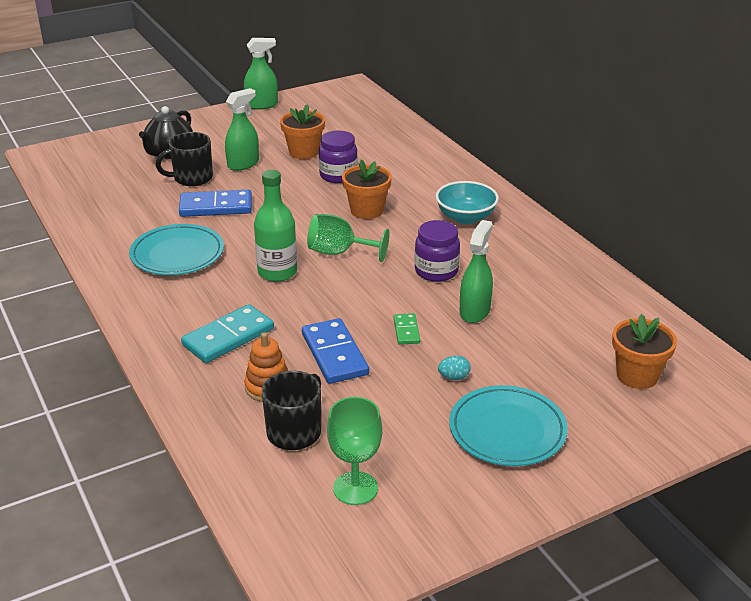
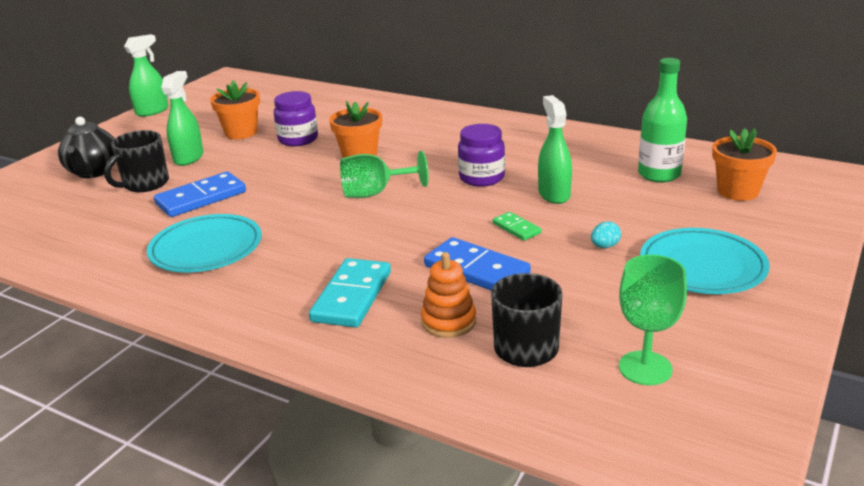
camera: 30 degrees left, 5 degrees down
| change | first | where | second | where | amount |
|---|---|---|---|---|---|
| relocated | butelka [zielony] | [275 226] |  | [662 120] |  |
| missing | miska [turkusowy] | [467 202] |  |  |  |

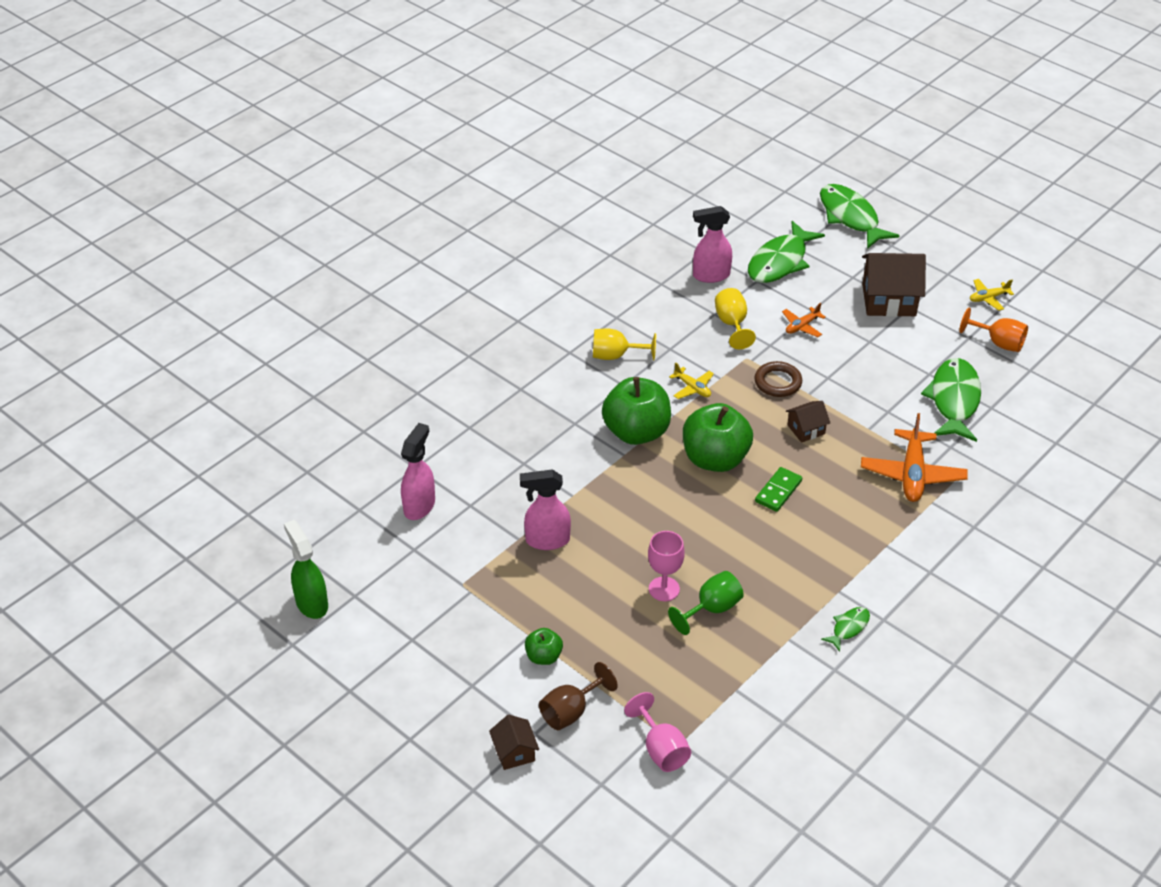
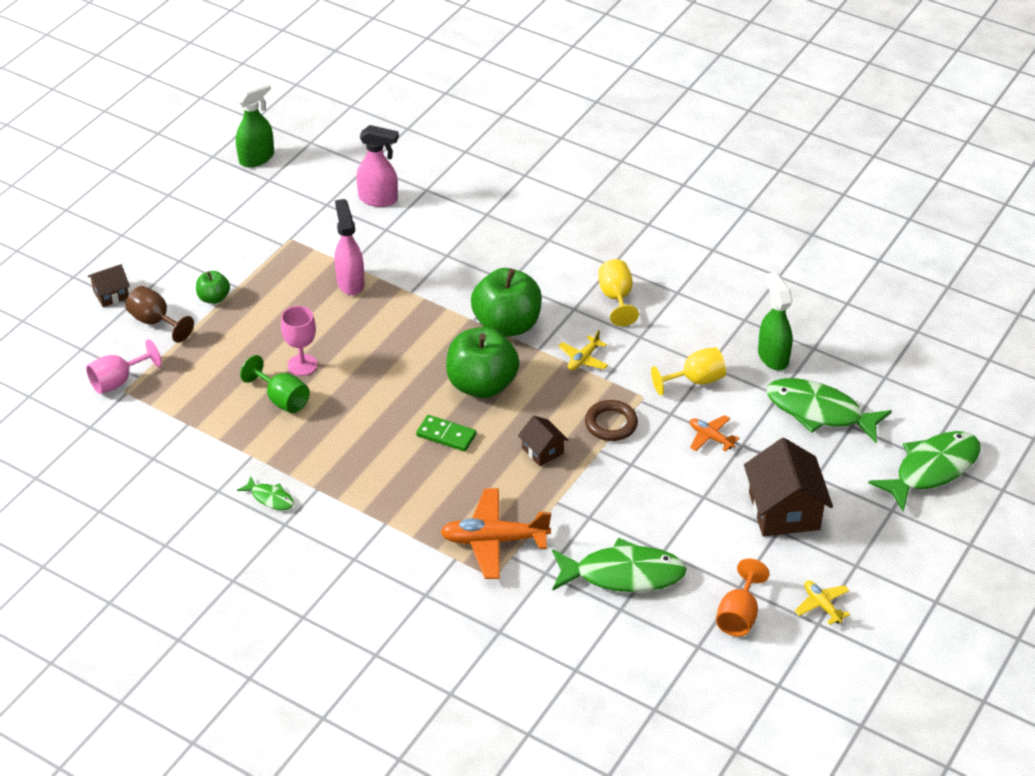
camera: 80 degrees right, 0 degrees up
| change | first | where | second | where | amount |
|---|---|---|---|---|---|
| colour | spryskiwacz [różowy] | [712 244] | spryskiwacz [zielony] | [775 321] |  |

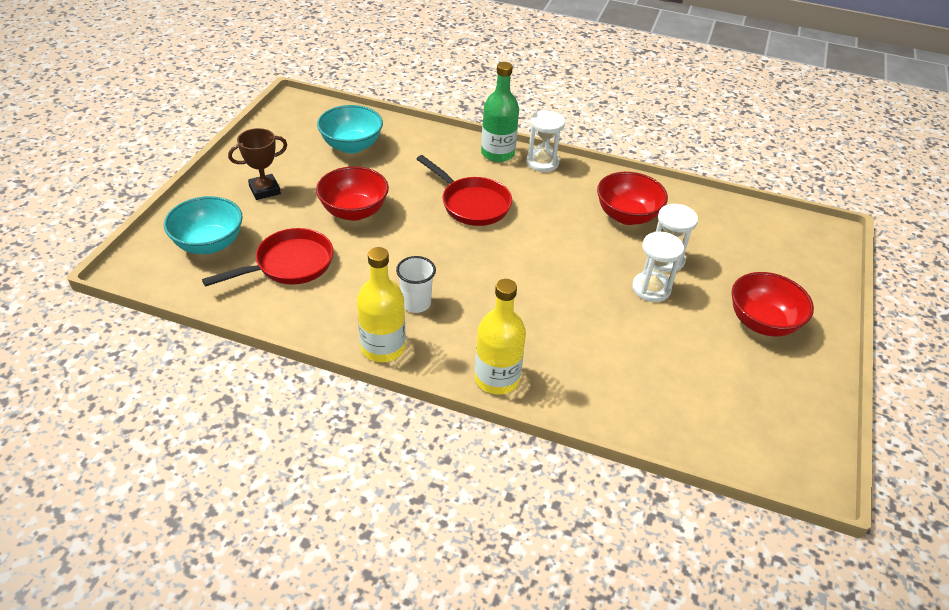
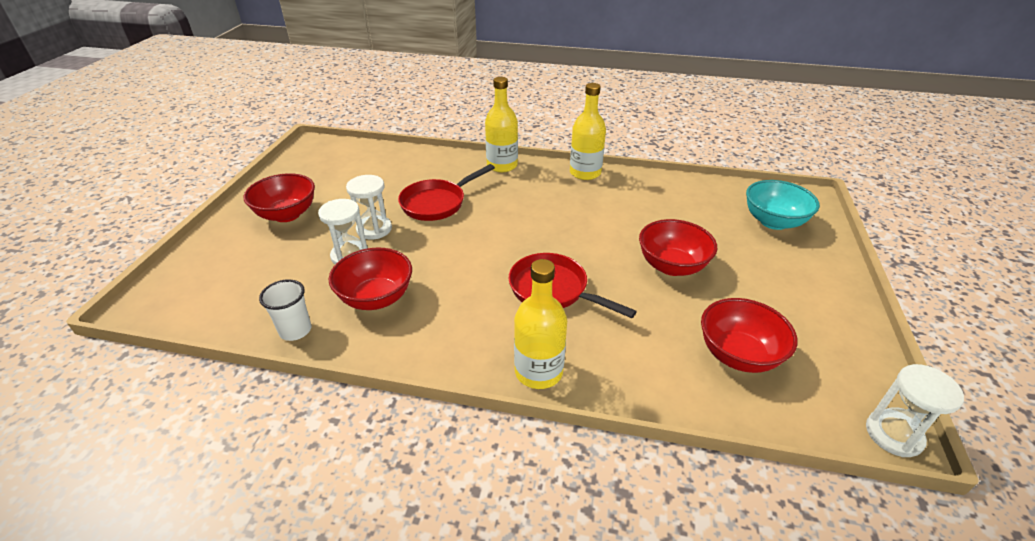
camera: 175 degrees right, 5 degrees down
| change | first | where | second | where | amount |
|---|---|---|---|---|---|
| colour | butelka [zielony] | [500 112] | butelka [żółty] | [540 324] |  |
| colour | miska [turkusowy] | [350 129] | miska [czerwony] | [749 335] |  |
| relocated | klepsydra [biały] | [545 141] |  | [915 410] |  |
| missing | puchar [brązowy] | [257 164] |  |  |  |
| relocated | patelnia [czerwony] | [267 257] |  | [446 192] |  |
| relocated | szklanka [biały] | [416 284] |  | [285 310] |  |

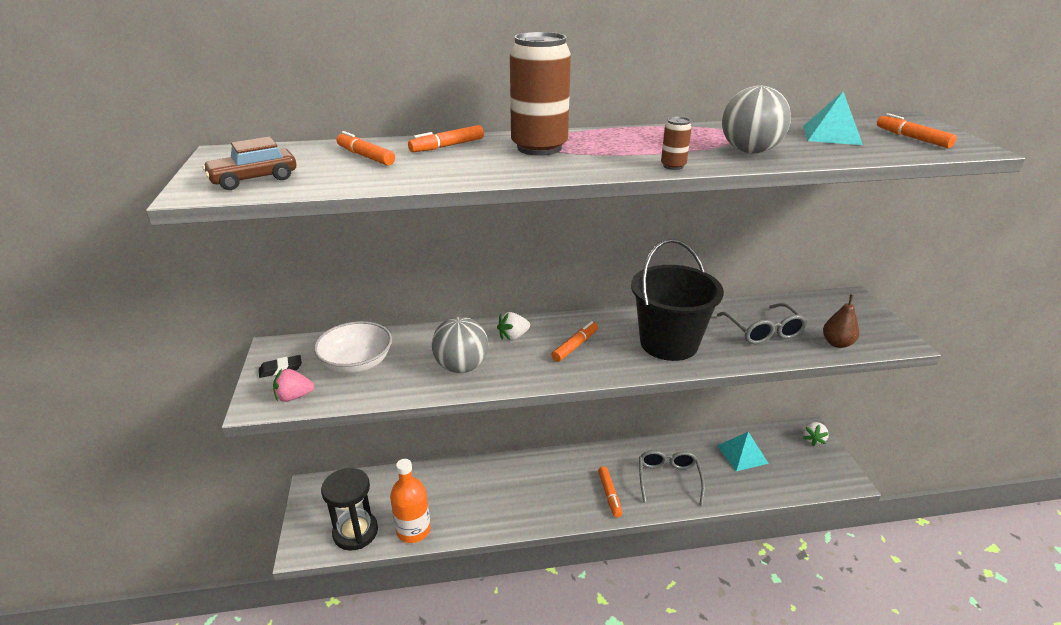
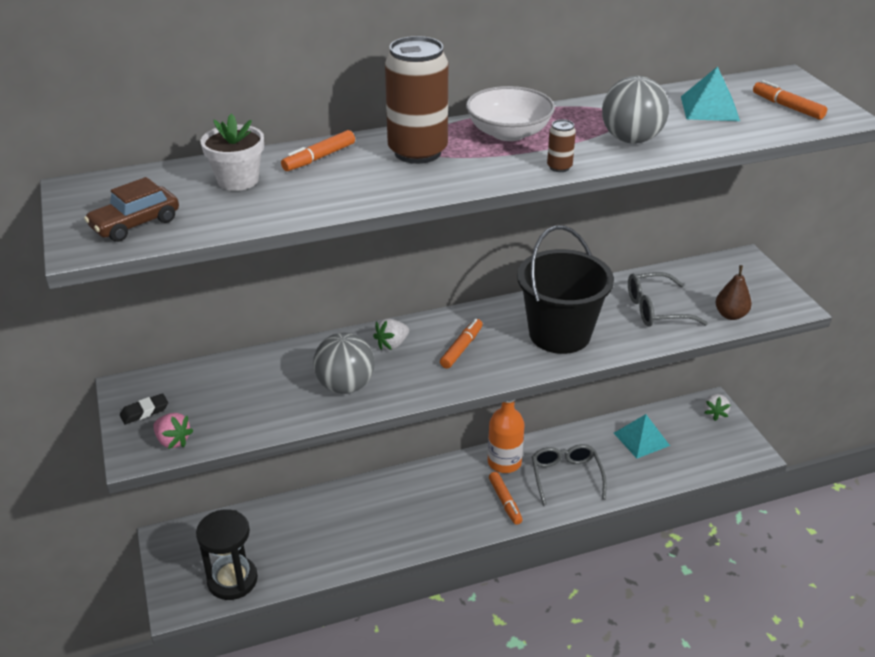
camera: 10 degrees left, 5 degrees up
| change | first | where | second | where | amount |
|---|---|---|---|---|---|
| exchanged | flamaster [pomarańczowy] | [365 148] | doniczka [biały] | [232 152] |  |
| spun | okulary [szary] | [762 323] |  | [668 299] | 105 degrees clockwise |
| relocated | miska [biały] | [353 347] |  | [510 113] |  |
| spun | truskawka [różowy] | [293 385] |  | [173 431] | 120 degrees counterclockwise |
| relocated | butelka [pomarańczowy] | [410 501] |  | [506 436] |  |

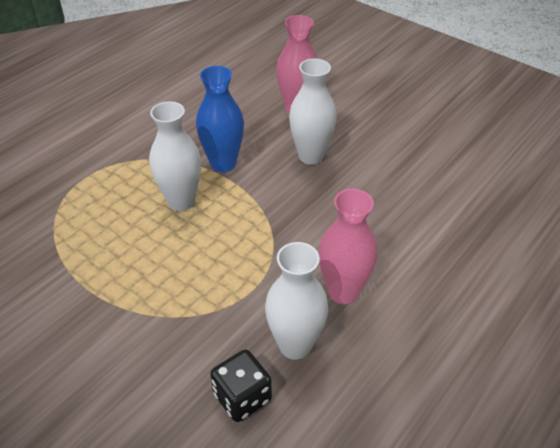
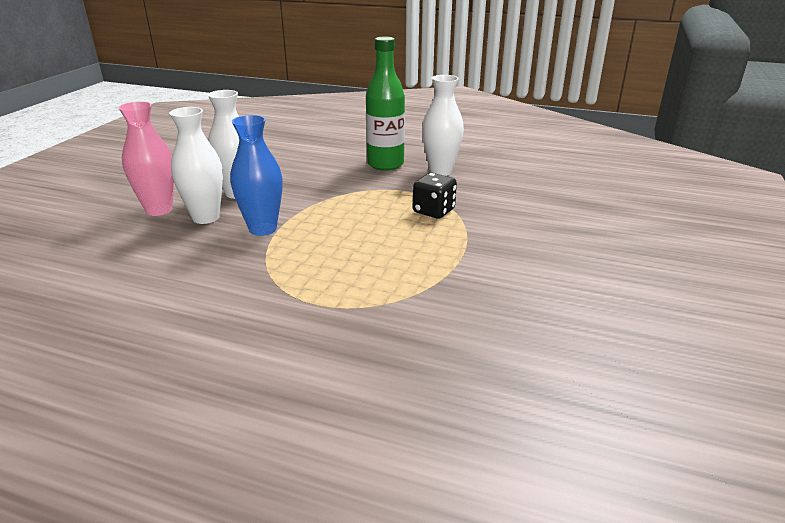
camera: 110 degrees left, 15 degrees down
| change | first | where | second | where | amount |
|---|---|---|---|---|---|
| relocated | wazon [biały] | [175 156] |  | [196 165] |  |
| exchanged | wazon [różowy] | [348 246] | butelka [zielony] | [385 104] |  |
| relocated | kostka do gry [czarny] | [241 386] |  | [435 196] |  |

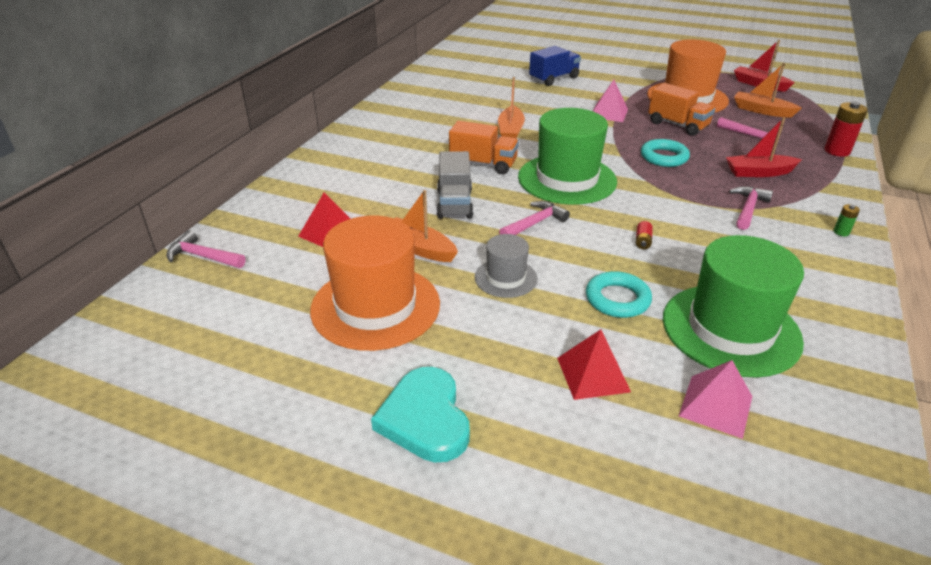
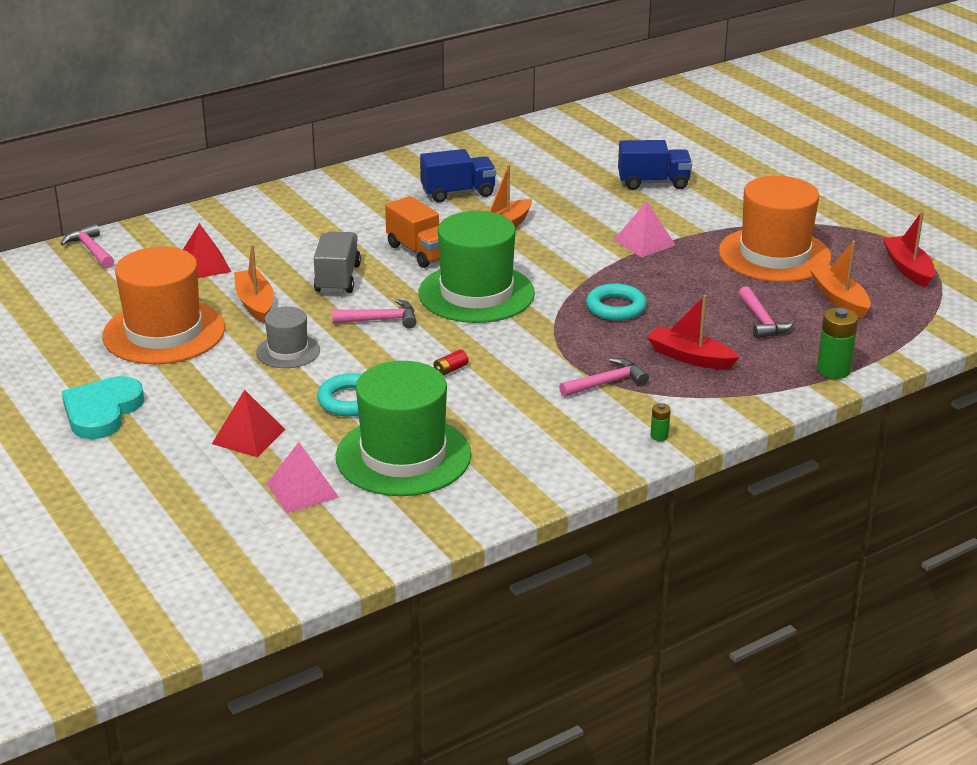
camera: 35 degrees right, 5 degrees down
| change | first | where | second | where | amount |
|---|---|---|---|---|---|
| missing | ciężarówka [pomarańczowy] | [681 109] |  |  |  |
| colour | bateria [czerwony] | [846 129] | bateria [zielony] | [837 343] |  |
| spun | ciężarówka [szary] | [455 185] |  | [337 262] | 150 degrees clockwise |
| appeared |  |  | ciężarówka [niebieski] | [458 176] |  |

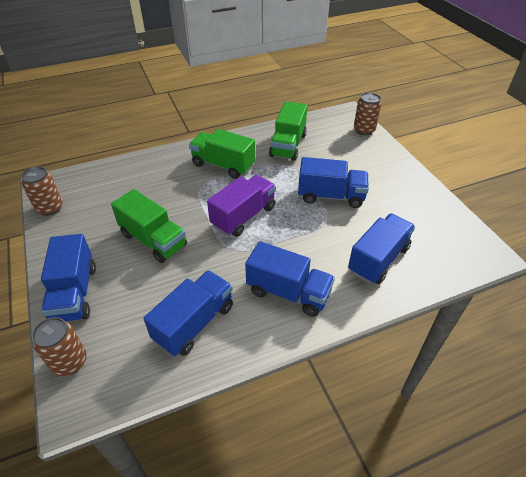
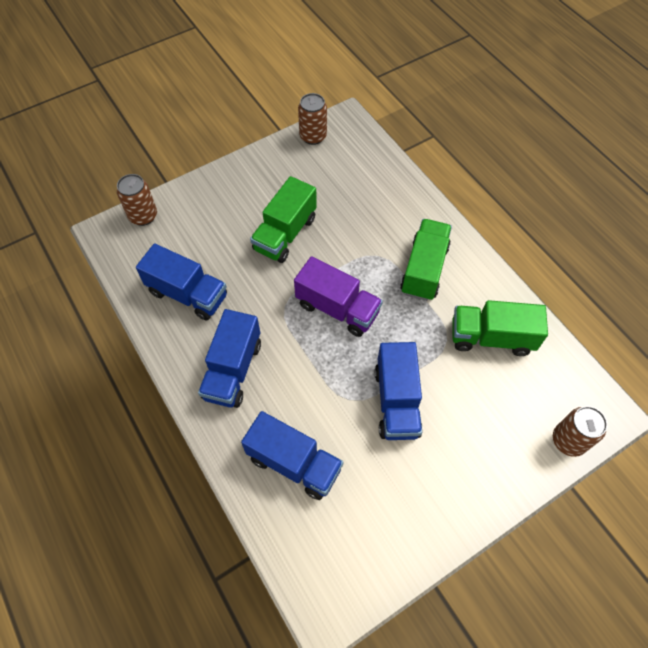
camera: 80 degrees right, 15 degrees up
| change | first | where | second | where | amount |
|---|---|---|---|---|---|
| missing | ciężarówka [niebieski] | [68 277] |  |  |  |

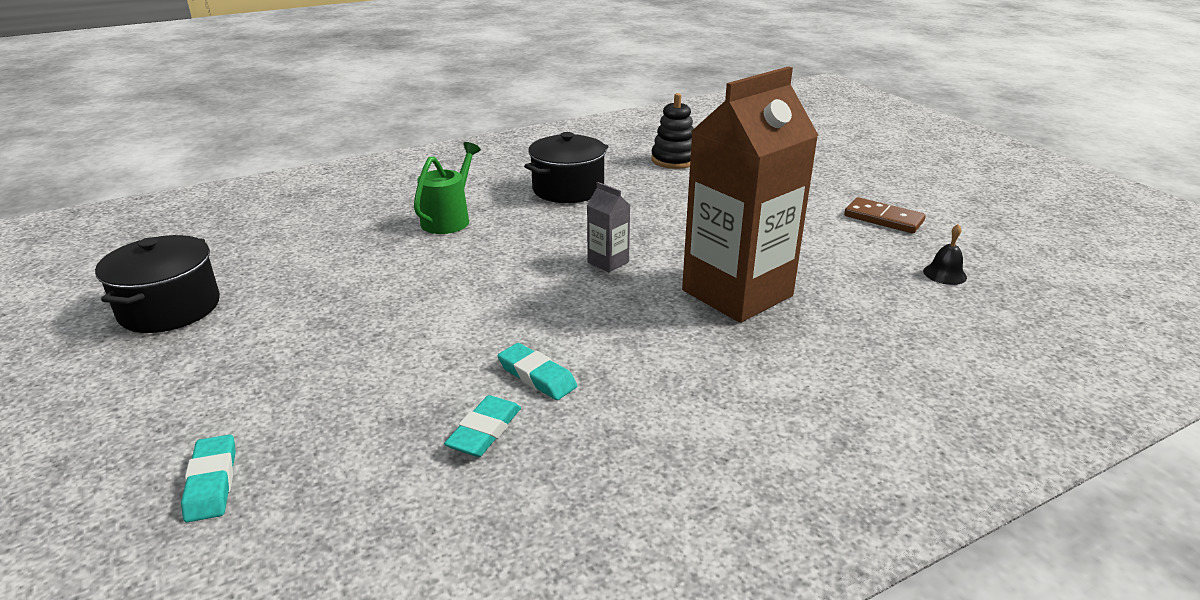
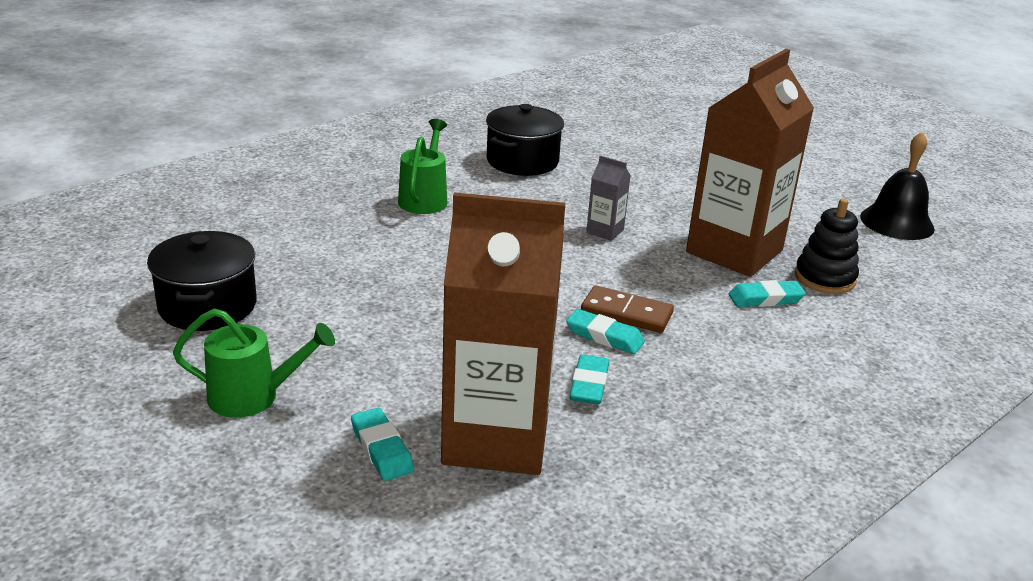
camera: 15 degrees left, 0 degrees up
| change | first | where | second | where | amount |
|---|---|---|---|---|---|
| relocated | zabawka nakładanka [czarny] | [672 131] |  | [827 246] |  |
| relocated | kostka domina [brązowy] | [885 215] |  | [627 309] |  |
| size | dzwonek [czarny] | [945 254] |  | [897 185] | x1.96 |
| appeared |  |  | karton mleka [brązowy] | [503 333] |  |
| appeared |  |  | gumka do mazania [turkusowy] | [767 293] |  |
| appeared |  |  | konewka [zielony] | [254 363] |  |

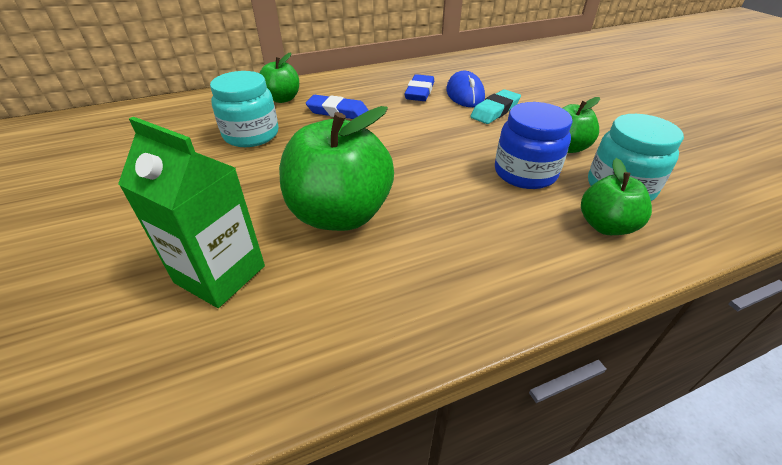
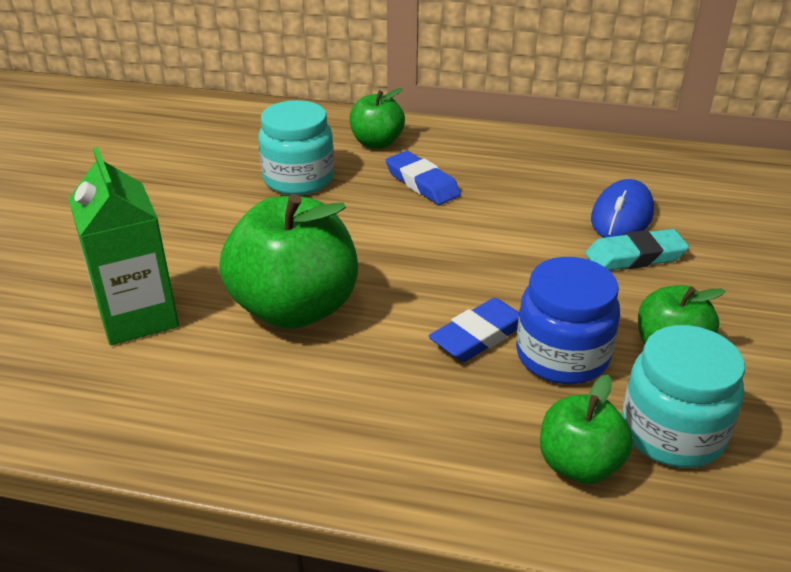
camera: 35 degrees right, 5 degrees down
| change | first | where | second | where | amount |
|---|---|---|---|---|---|
| relocated | gumka do mazania [niebieski] | [419 87] |  | [474 330] |  |

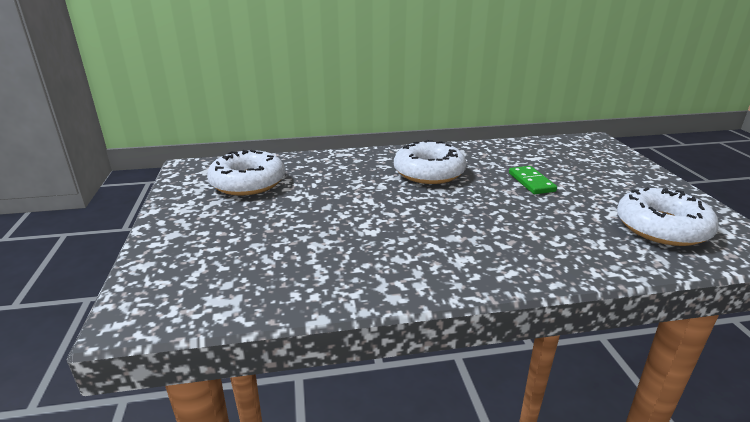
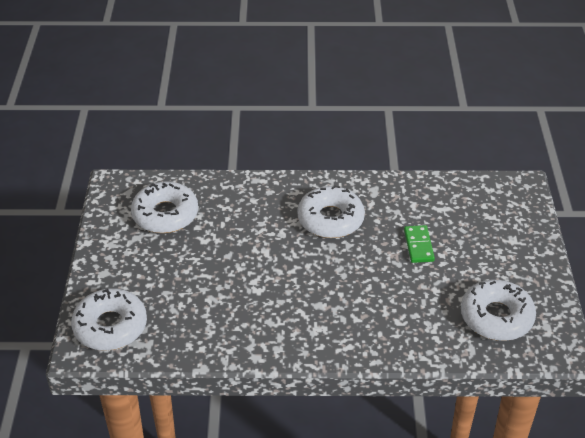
camera: 10 degrees right, 15 degrees up
| change | first | where | second | where | amount |
|---|---|---|---|---|---|
| appeared |  |  | donut [biały] | [109 319] |  |

